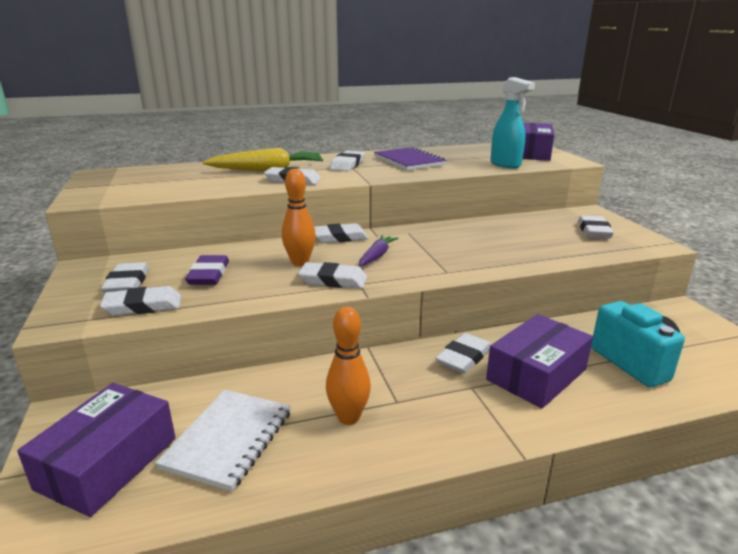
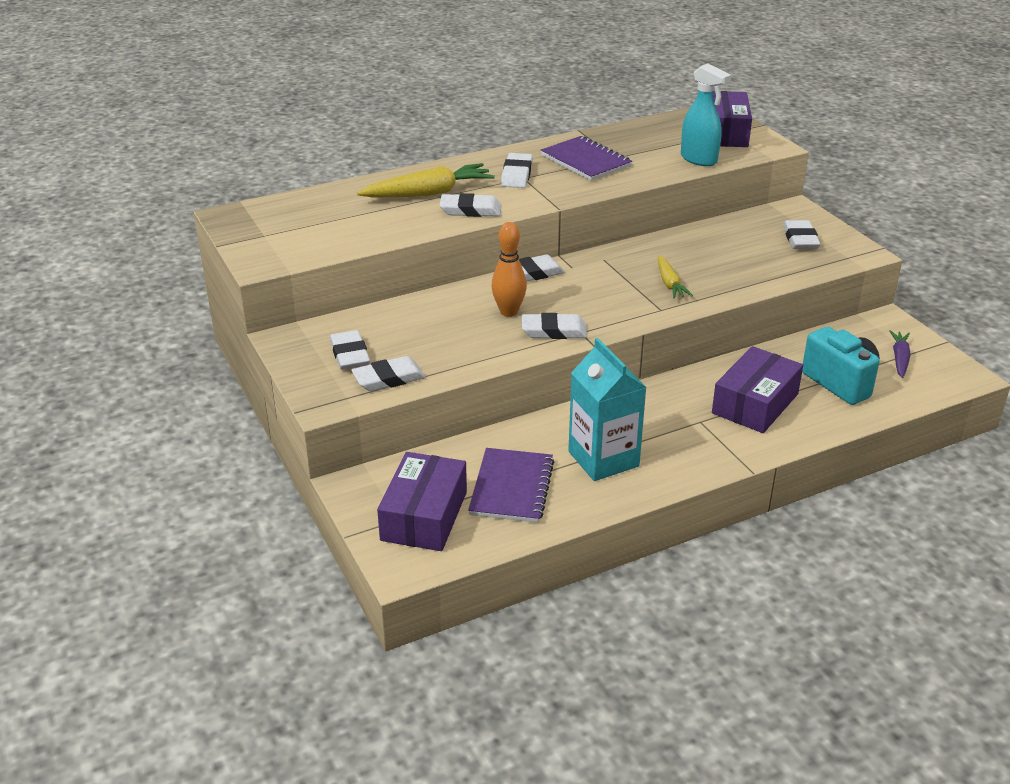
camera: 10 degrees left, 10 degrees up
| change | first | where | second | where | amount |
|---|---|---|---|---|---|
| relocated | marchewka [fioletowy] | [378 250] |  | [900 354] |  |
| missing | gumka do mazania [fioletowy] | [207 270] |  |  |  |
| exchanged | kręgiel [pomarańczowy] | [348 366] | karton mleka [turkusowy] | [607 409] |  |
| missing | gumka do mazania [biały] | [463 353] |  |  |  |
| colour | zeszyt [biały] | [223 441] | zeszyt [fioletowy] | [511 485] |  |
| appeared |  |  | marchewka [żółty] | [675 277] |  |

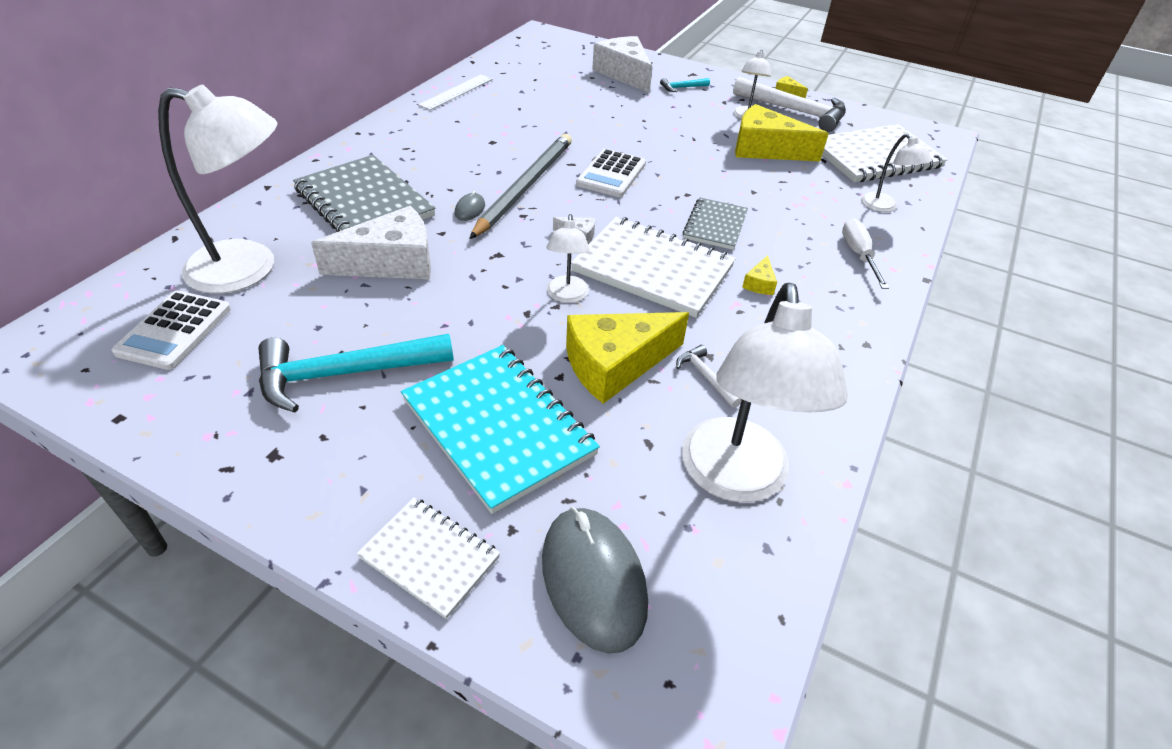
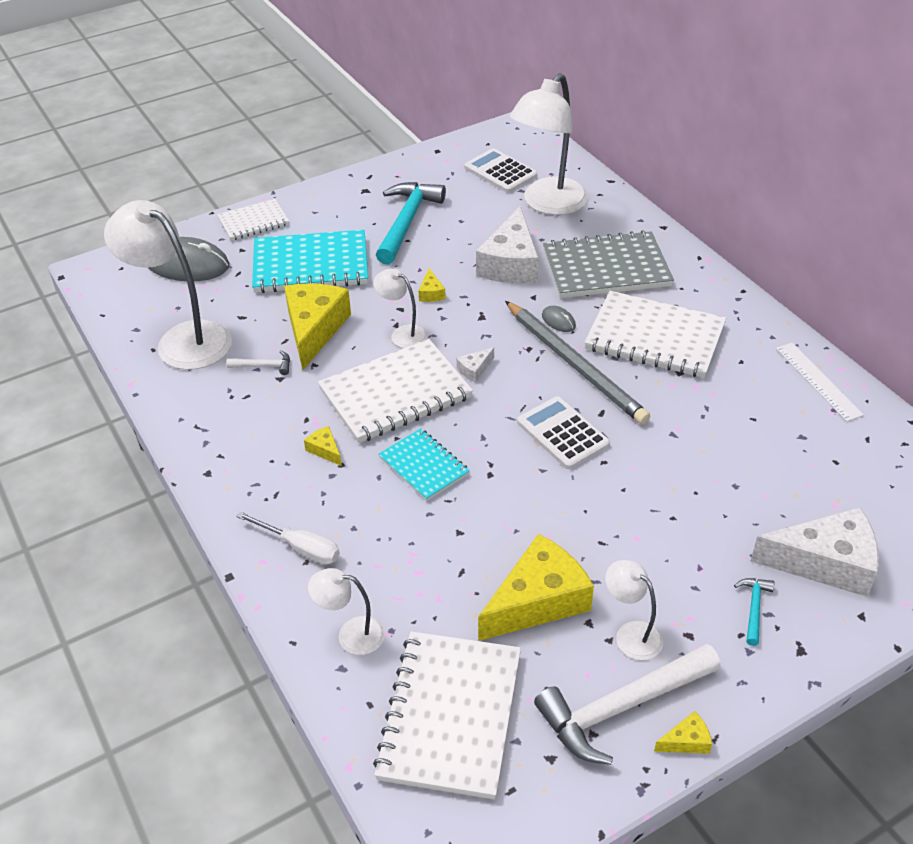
camera: 125 degrees right, 0 degrees up
| change | first | where | second | where | amount |
|---|---|---|---|---|---|
| colour | zeszyt [szary] | [715 224] | zeszyt [turkusowy] | [424 464] |  |
| appeared |  |  | ser [żółty] | [432 285] |  |
| appeared |  |  | zeszyt [biały] | [655 334] |  |

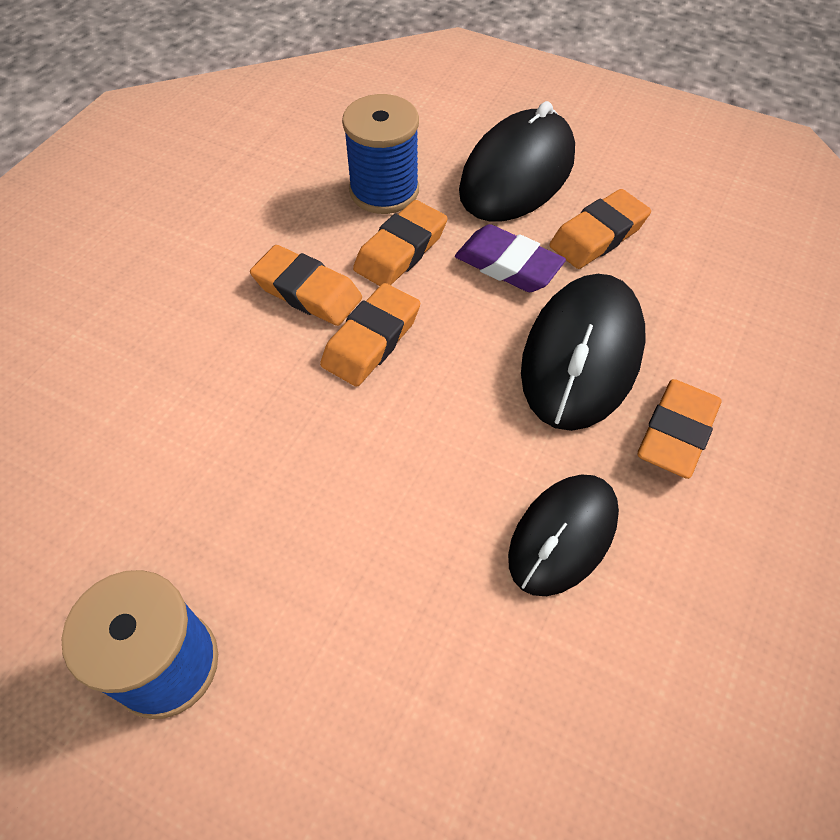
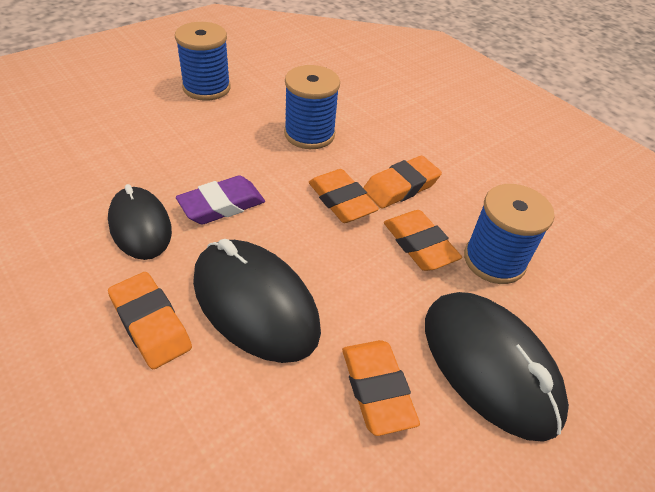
camera: 110 degrees right, 10 degrees down
| change | first | where | second | where | amount |
|---|---|---|---|---|---|
| relocated | gumka do mazania [fioletowy] | [510 258] |  | [220 200] |  |
| appeared |  |  | szpulka [niebieski] | [312 107] |  |

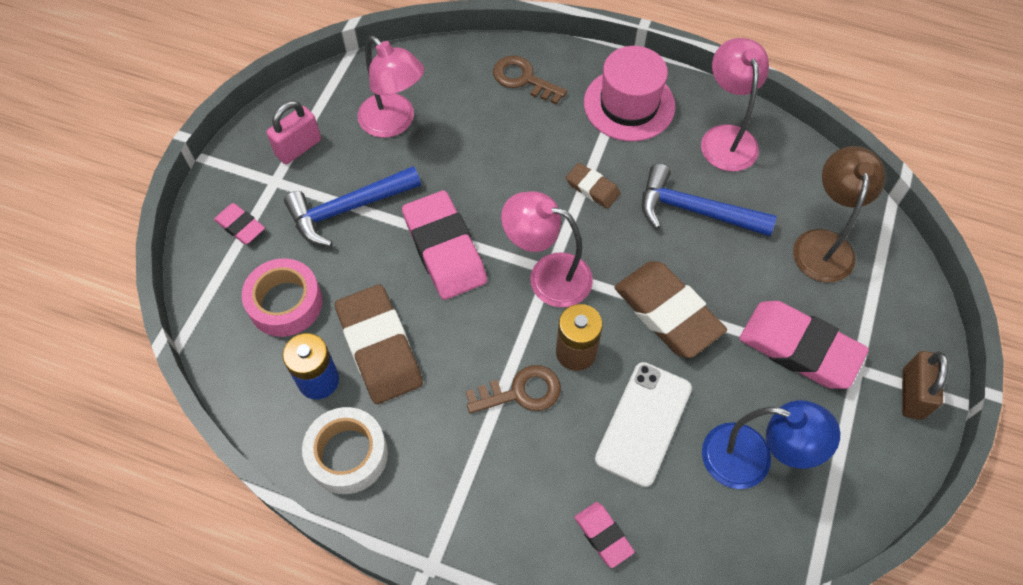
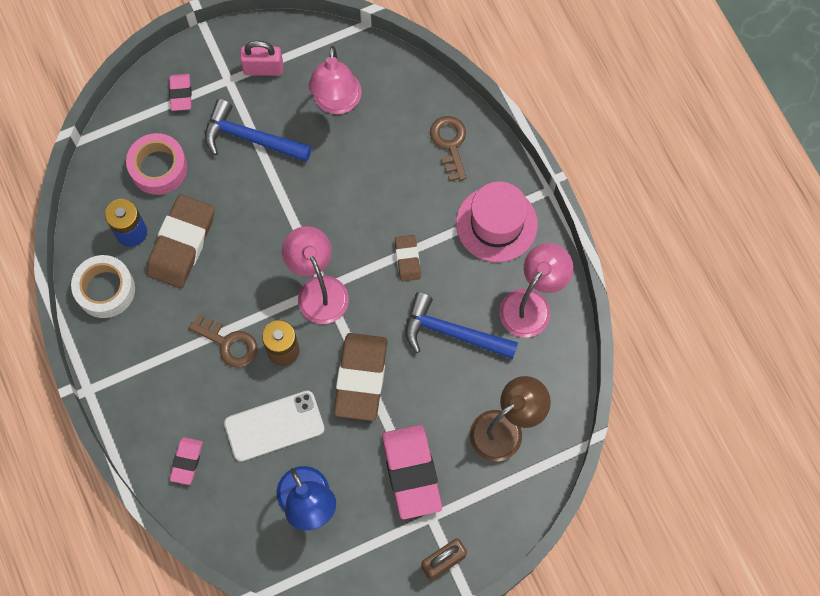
camera: 45 degrees right, 10 degrees up
| change | first | where | second | where | amount |
|---|---|---|---|---|---|
| spun | młotek [niebieski] | [709 200] |  | [461 325] | 45 degrees counterclockwise |
| missing | gumka do mazania [różowy] | [444 245] |  |  |  |

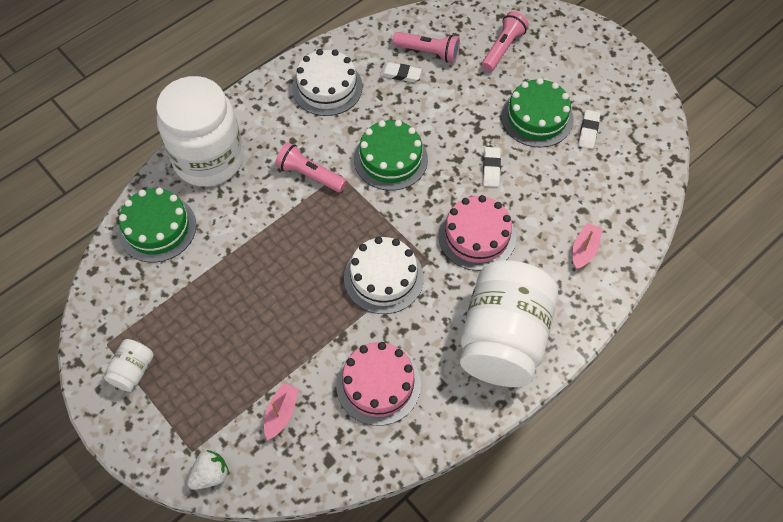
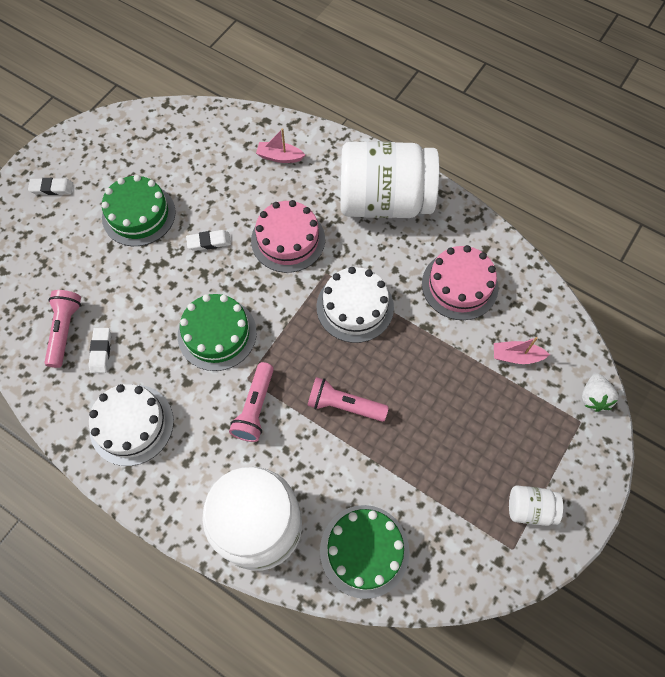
camera: 105 degrees left, 5 degrees up
| change | first | where | second | where | amount |
|---|---|---|---|---|---|
| relocated | latarka [różowy] | [505 41] |  | [348 399] |  |
| relocated | gumka do mazania [biały] | [589 129] |  | [50 186] |  |
| spun | truskawka [biały] | [208 470] |  | [600 392] | 120 degrees counterclockwise |

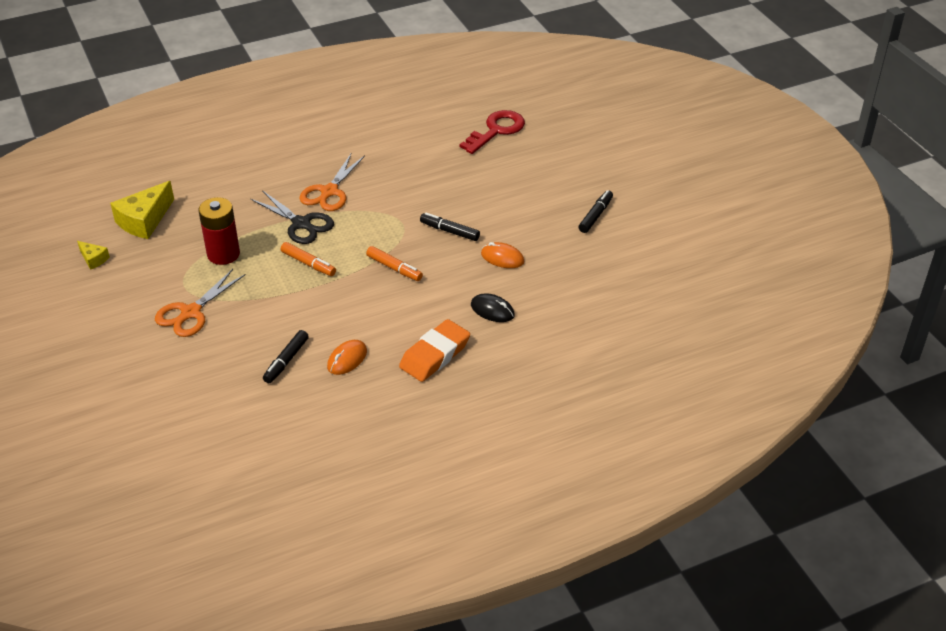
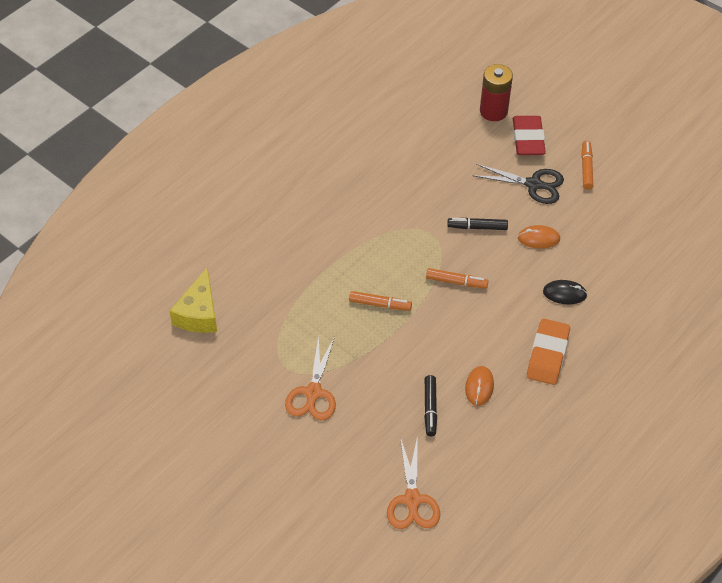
camera: 25 degrees left, 10 degrees up
| change | first | where | second | where | amount |
|---|---|---|---|---|---|
| missing | klucz [czerwony] | [492 132] |  |  |  |
| relocated | nożyczki [pomarańczowy] | [332 182] |  | [413 482] |  |
| relocated | nożyczki [czarny] | [292 217] |  | [518 184] |  |
| colour | flamaster [czarny] | [595 211] | flamaster [pomarańczowy] | [587 165] |  |
| relocated | bateria [czerwony] | [219 231] |  | [496 92] |  |
| missing | ser [żółty] | [93 255] |  |  |  |
| appeared |  |  | gumka do mazania [czerwony] | [529 135] |  |

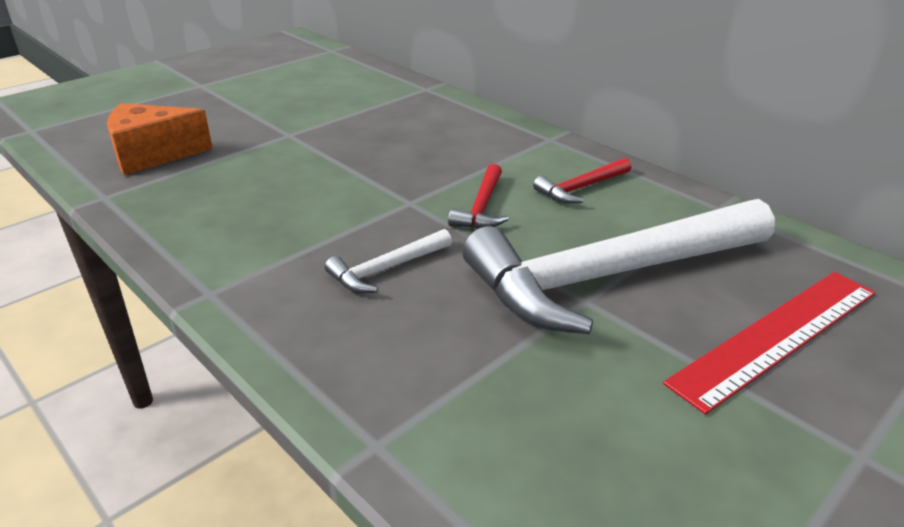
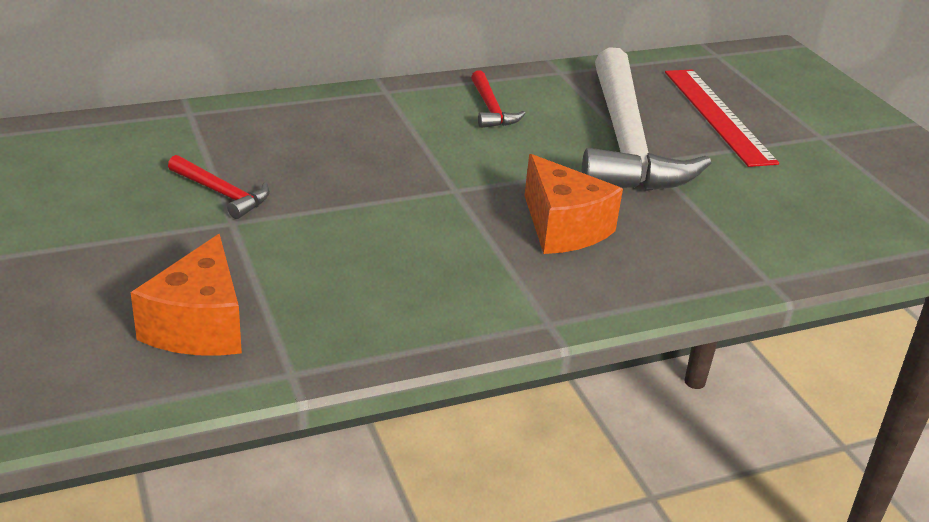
camera: 70 degrees left, 0 degrees up
| change | first | where | second | where | amount |
|---|---|---|---|---|---|
| relocated | młotek [czerwony] | [478 196] |  | [219 187] |  |
| exchanged | młotek [biały] | [388 261] | ser [pomarańczowy] | [573 204] |  |

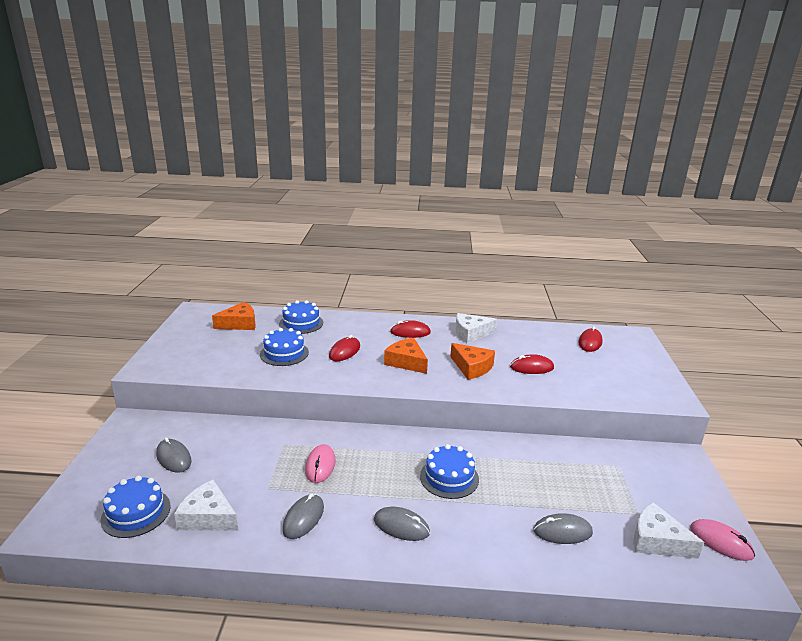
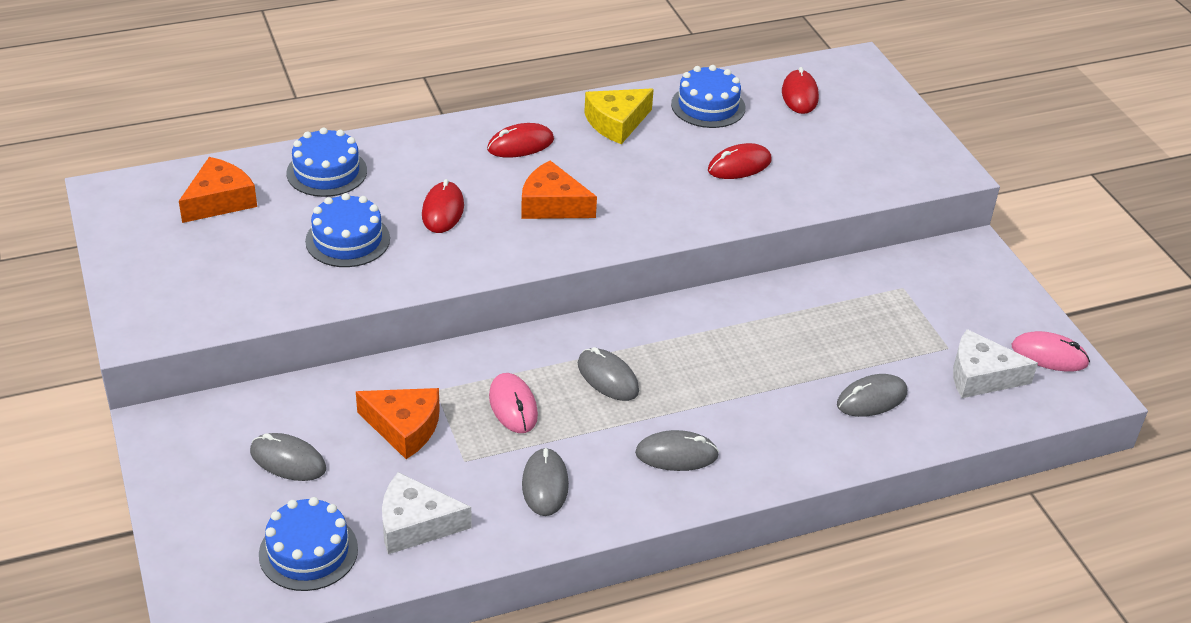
camera: 25 degrees left, 15 degrees up
| change | first | where | second | where | amount |
|---|---|---|---|---|---|
| colour | ser [biały] | [476 328] | ser [żółty] | [619 116] |  |
| relocated | ser [pomarańczowy] | [472 361] |  | [398 423] |  |
| relocated | tort [niebieski] | [449 471] |  | [708 96] |  |
| appeared |  |  | myszka [szary] | [608 374] |  |

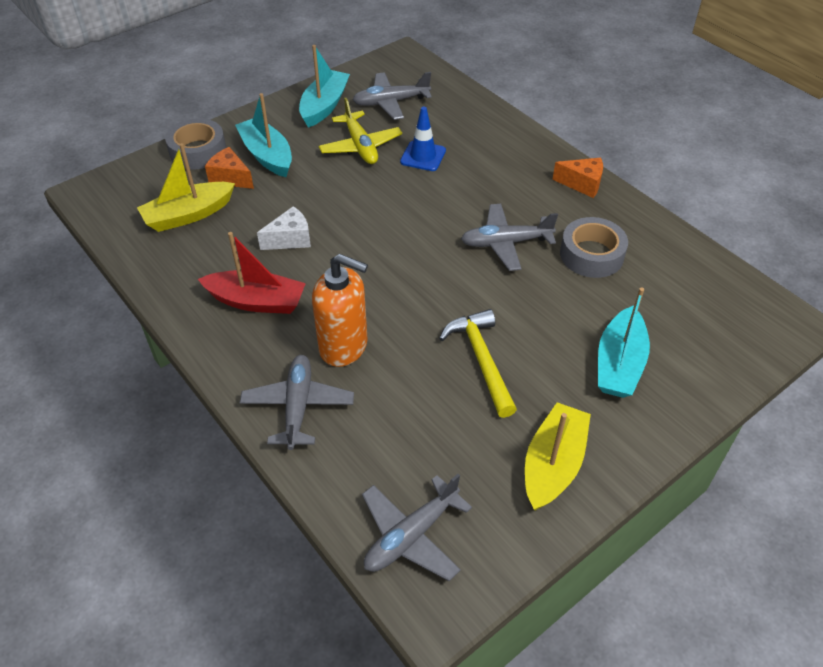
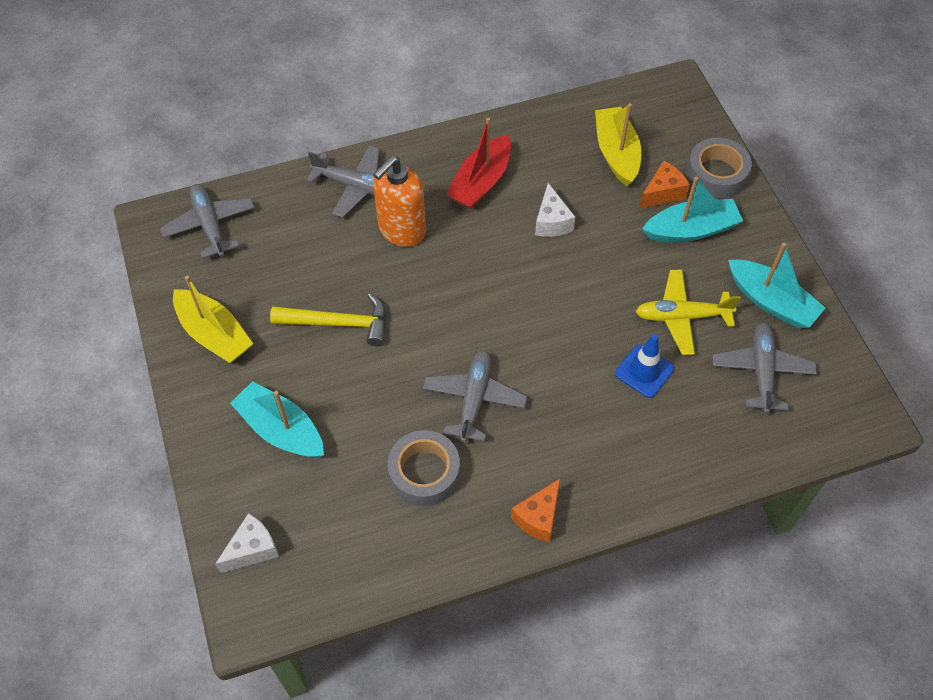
camera: 110 degrees right, 10 degrees up
| change | first | where | second | where | amount |
|---|---|---|---|---|---|
| appeared |  |  | ser [biały] | [247 543] |  |

